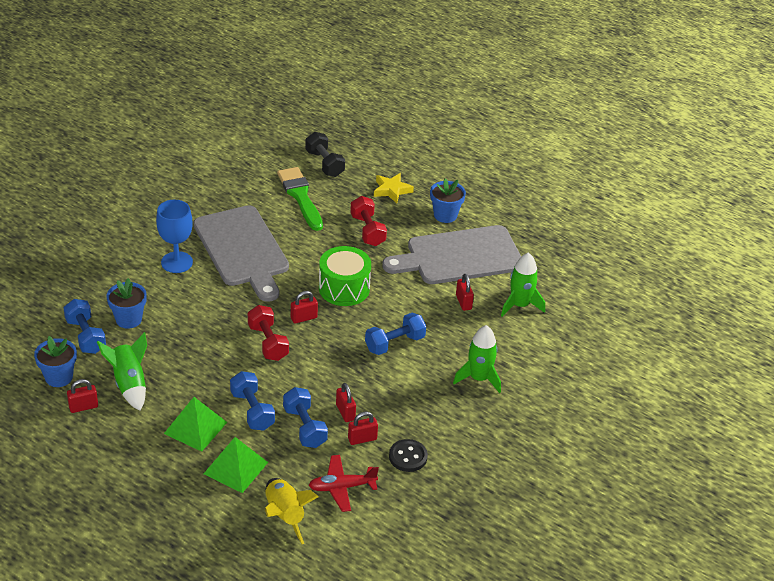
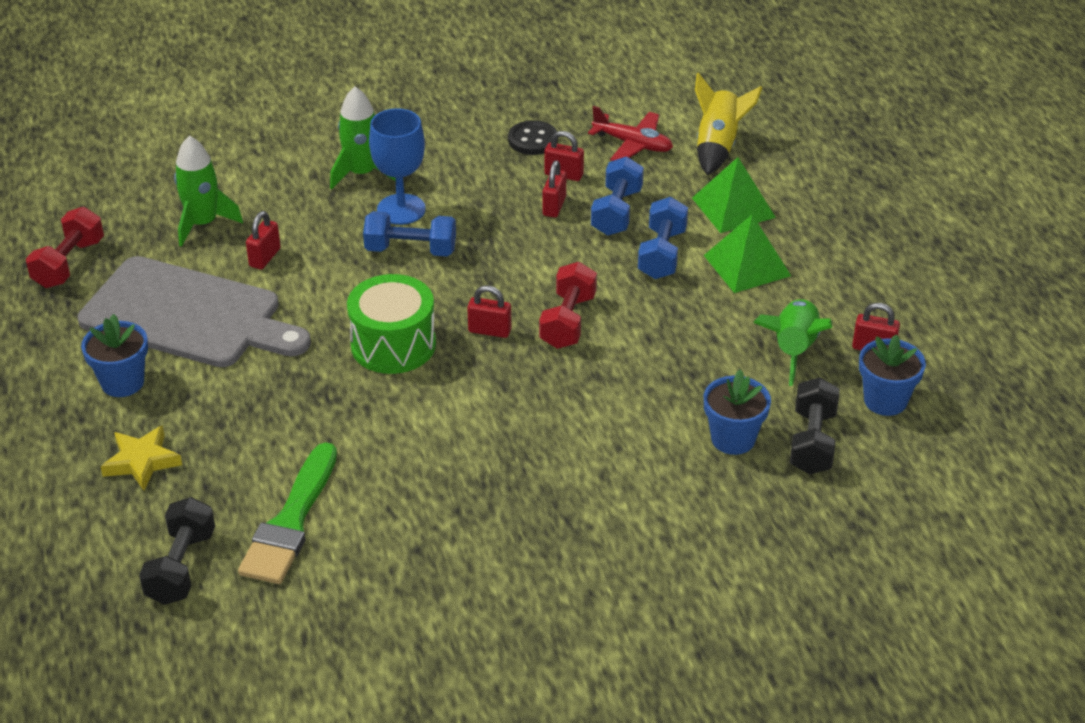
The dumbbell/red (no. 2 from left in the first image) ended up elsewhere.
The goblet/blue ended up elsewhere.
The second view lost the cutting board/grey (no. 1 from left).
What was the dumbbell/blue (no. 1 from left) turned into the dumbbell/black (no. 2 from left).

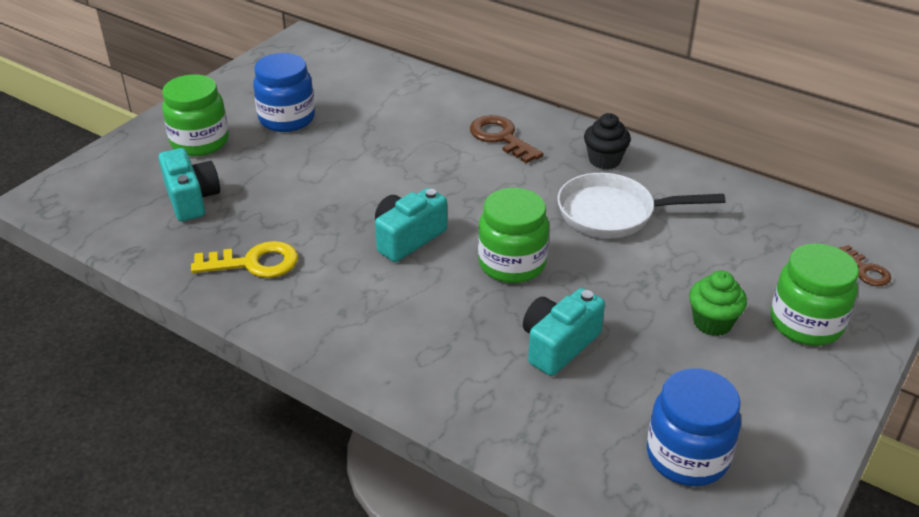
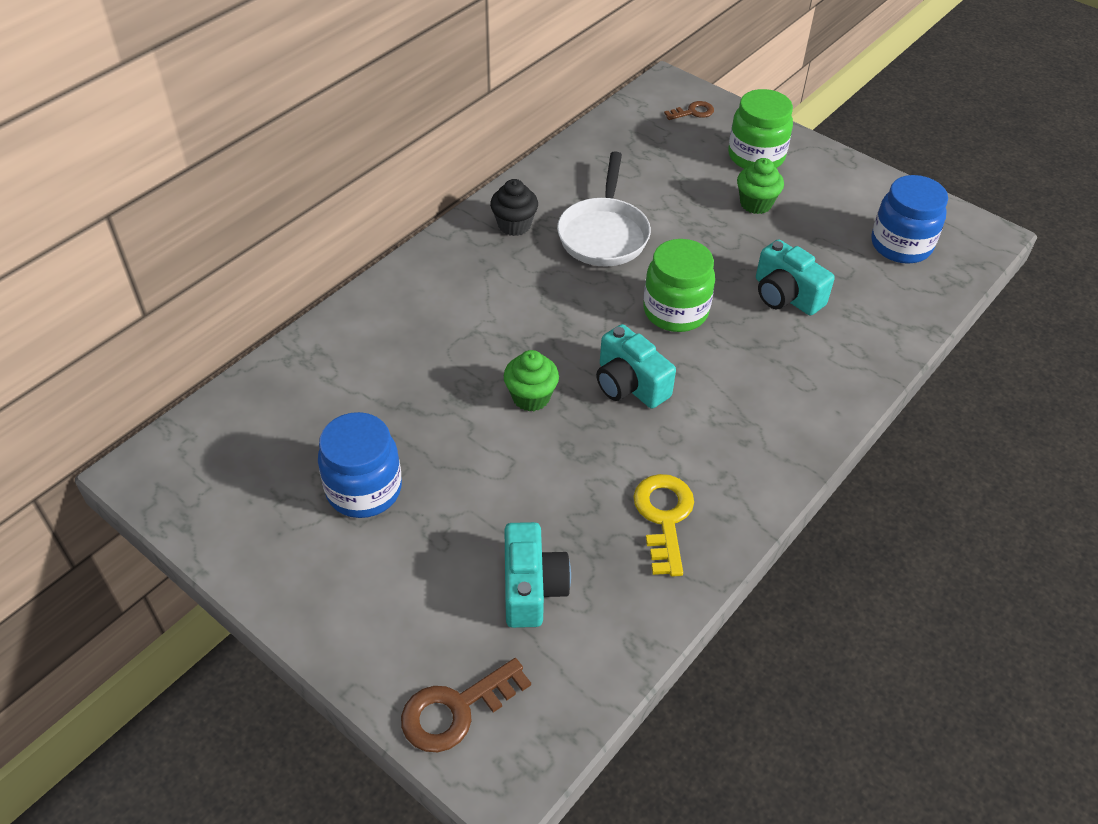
The second view lost the jar/green (no. 1 from left).
The key/brown (no. 1 from left) ended up elsewhere.
The camera/turquoise (no. 1 from left) ended up facing another way, 105 degrees clockwise from before.
The second view gained the cupcake/green (no. 1 from left).

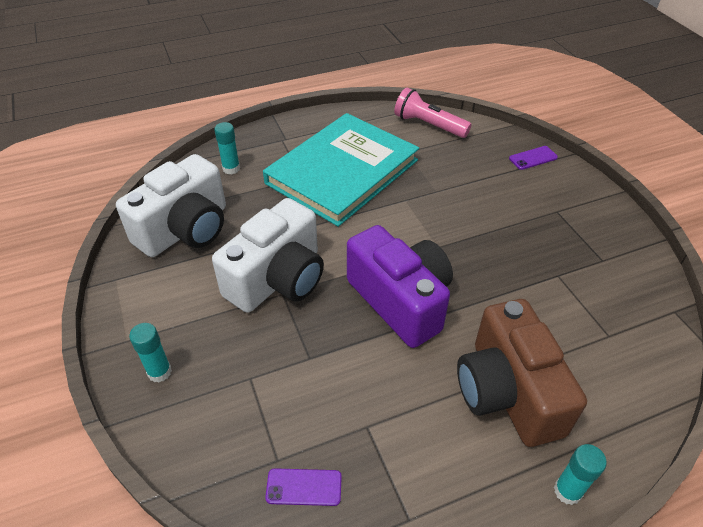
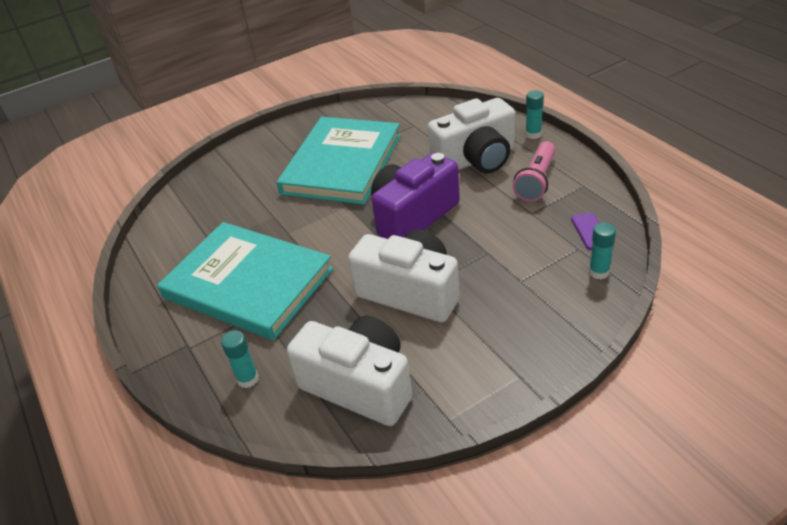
The flashlight/pink ended up elsewhere.
The second view lost the phone/purple (no. 2 from left).
What was the camera/brown turned into the camera/white (no. 3 from left).
The glue stick/turquoise (no. 1 from left in the first image) ended up elsewhere.
The second view gained the book/turquoise (no. 2 from left).

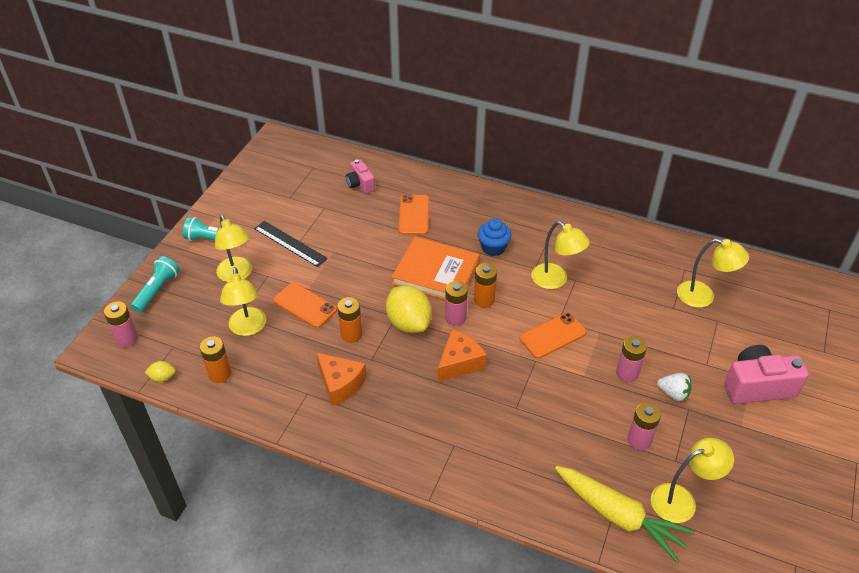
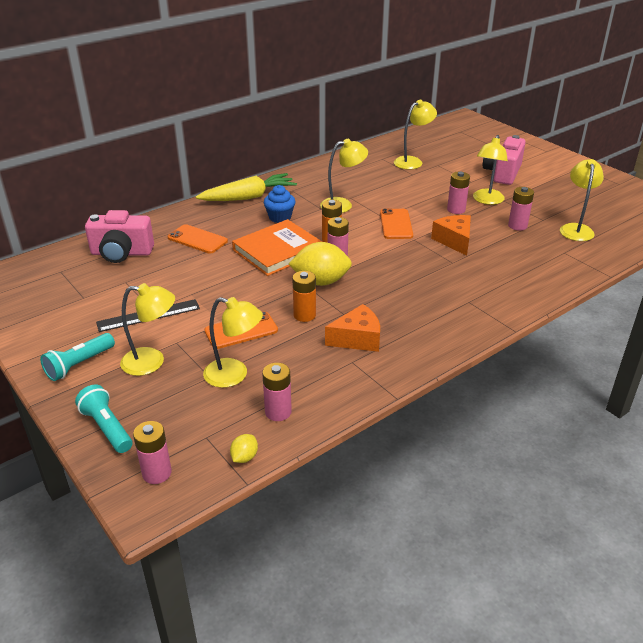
The size of the camera/pink (no. 1 from left) changed by a factor of 1.72.
The cheese/orange (no. 2 from left) ended up elsewhere.
What was the battery/orange (no. 1 from left) turned into the battery/pink (no. 2 from left).
Where the strawberry/white stood, the lamp/yellow (no. 5 from left) came to stand.
The carrot/yellow ended up elsewhere.

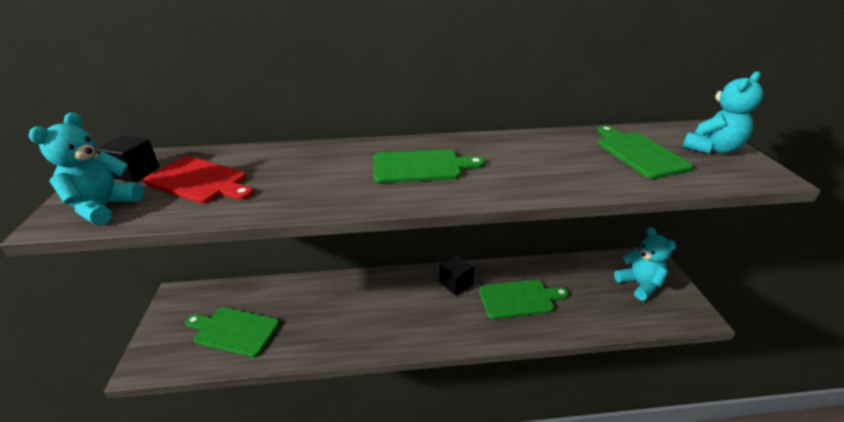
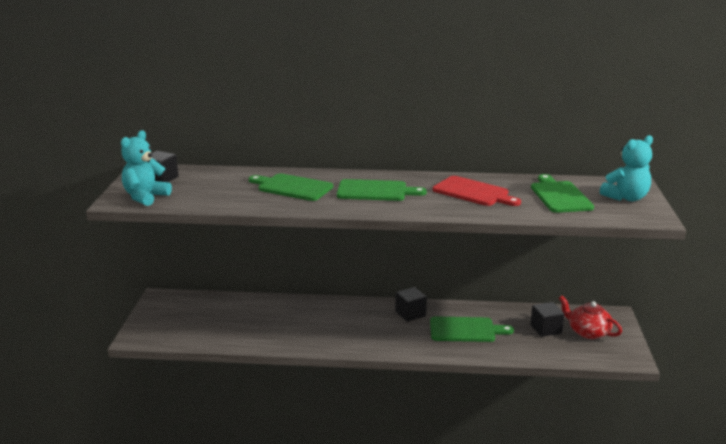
The cutting board/red ended up elsewhere.
Where the teddy bear/turquoise (no. 2 from left) stood, the teapot/red came to stand.
The cutting board/green (no. 1 from left) ended up elsewhere.
The second view gained the cube/black (no. 3 from left).

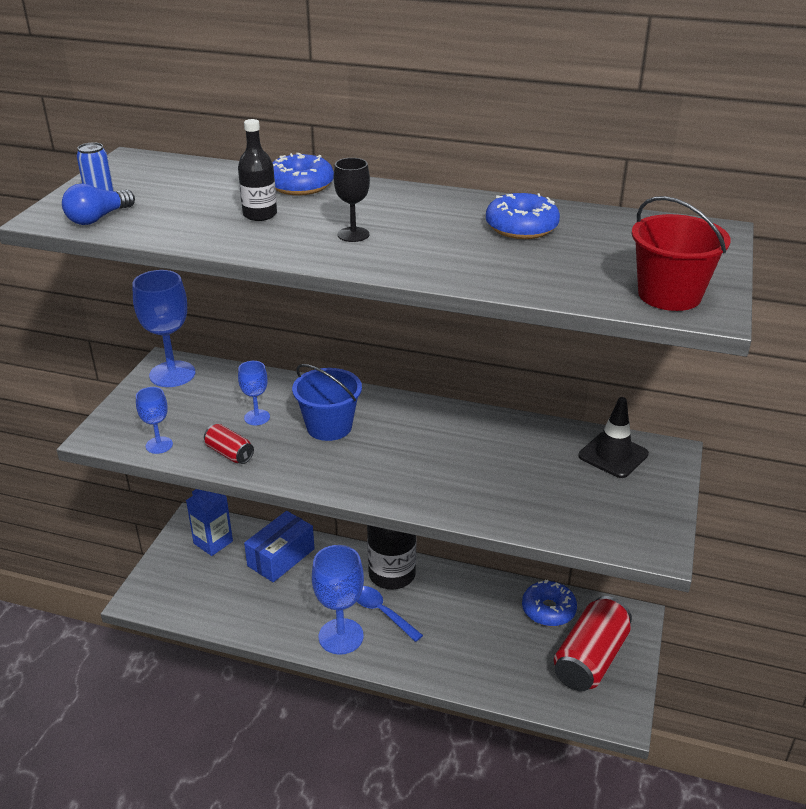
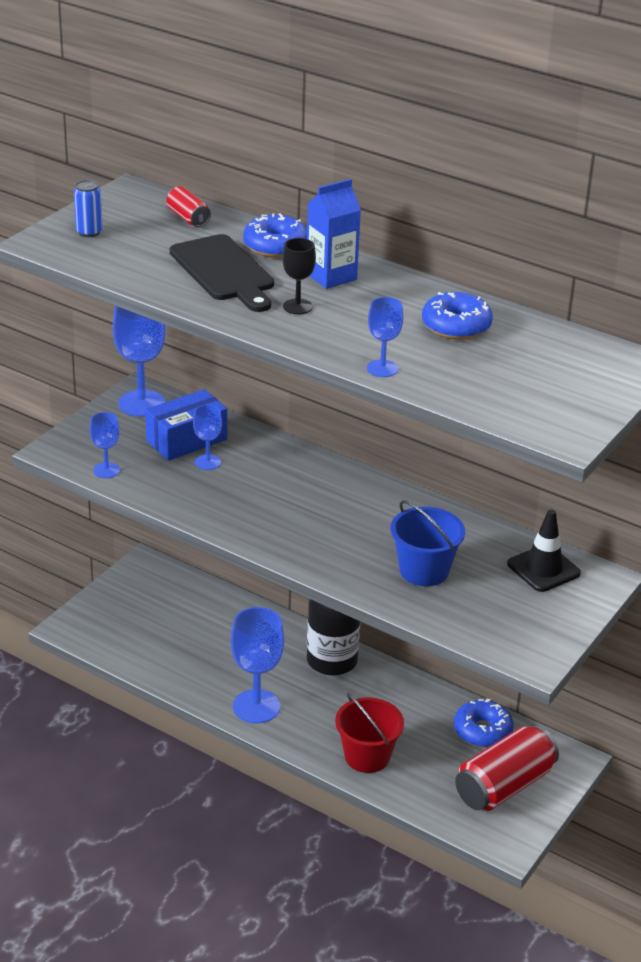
Where the bottle/black (no. 1 from left) stood, the cutting board/black came to stand.
The second view lost the light bulb/blue.
The bucket/red ended up elsewhere.
The bucket/blue ended up elsewhere.
The can/red (no. 1 from left) ended up elsewhere.
The carton/blue ended up elsewhere.
The box/blue ended up elsewhere.
The second view lost the spoon/blue.
The second view gained the goblet/blue (no. 5 from left).

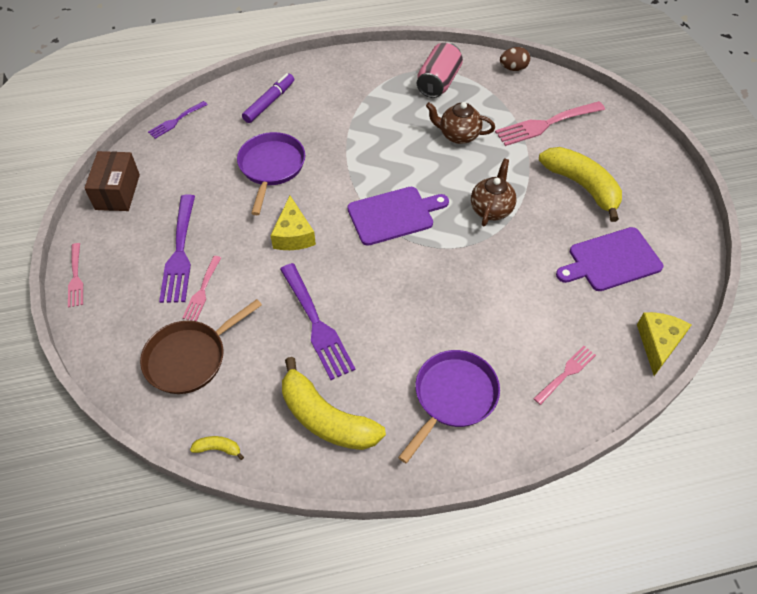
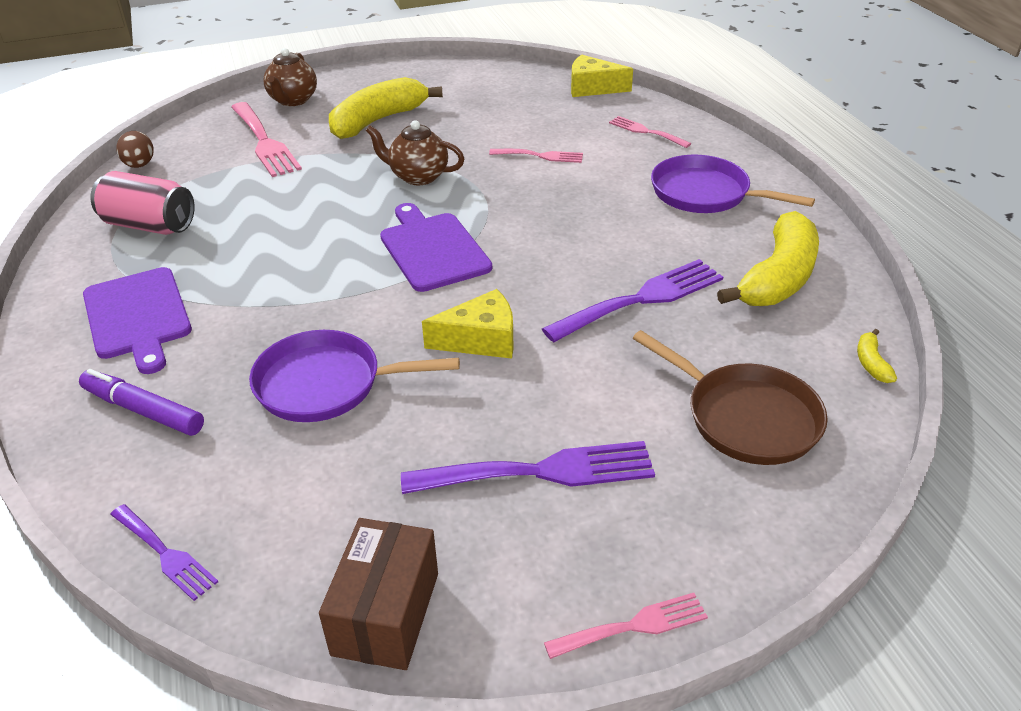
The teapot/brown (no. 1 from left) ended up elsewhere.
The box/brown ended up facing another way, 75 degrees counterclockwise from before.
The cutting board/purple (no. 2 from left in the first image) ended up elsewhere.
The fork/pink (no. 2 from left) ended up elsewhere.

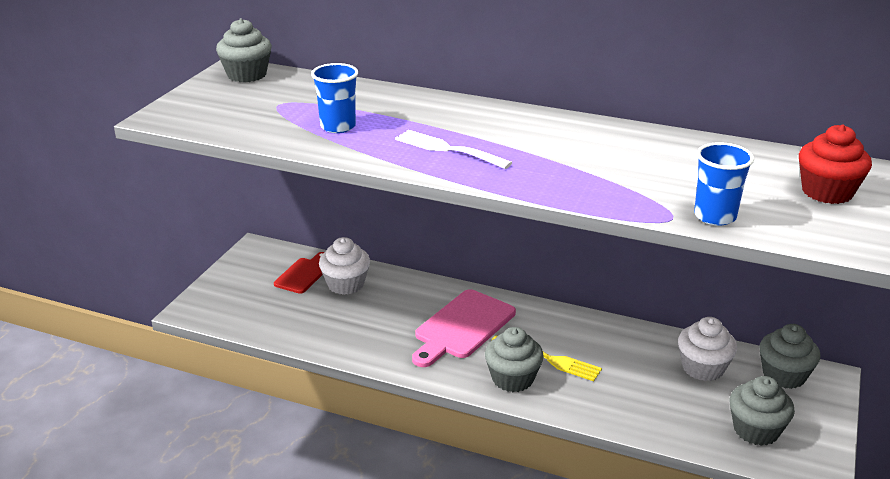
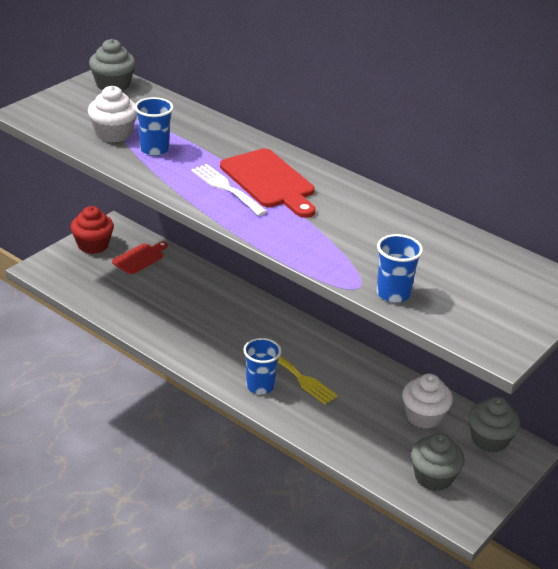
The cupcake/red ended up elsewhere.
The cupcake/white (no. 1 from left) ended up elsewhere.
The second view lost the cutting board/pink.
Where the cupcake/grey (no. 2 from left) stood, the cup/blue (no. 2 from left) came to stand.
The second view gained the cutting board/red (no. 2 from left).

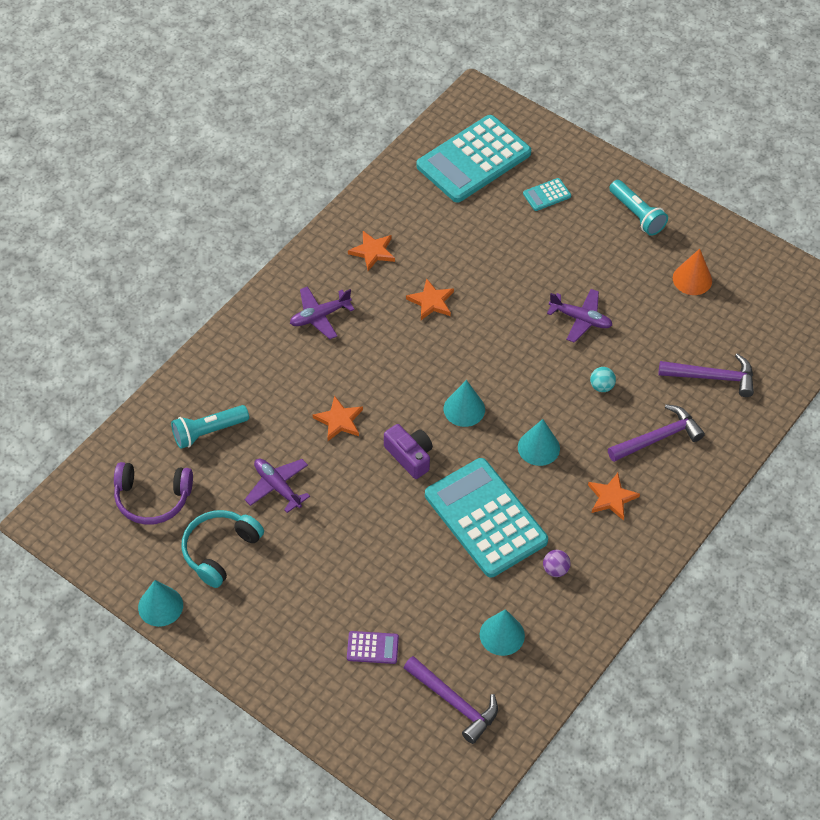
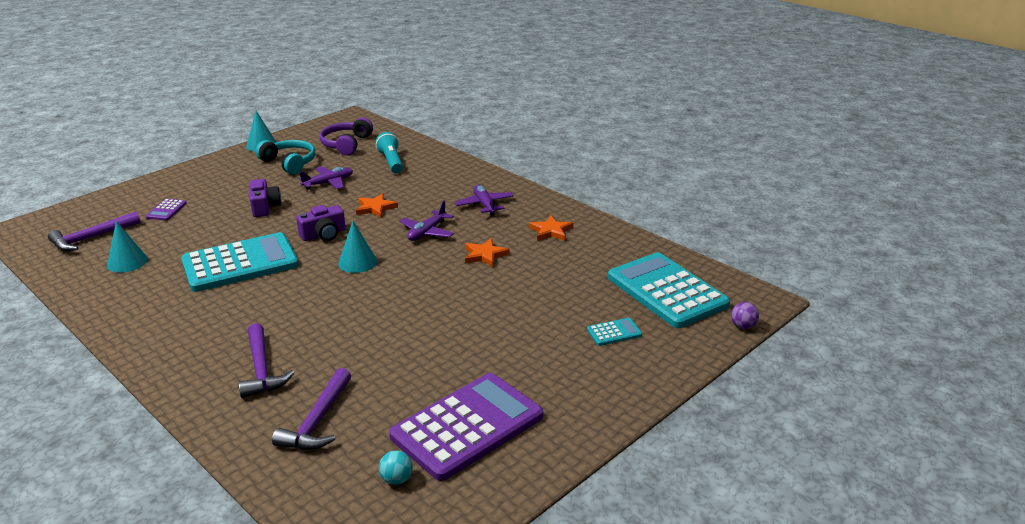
The calculator/turquoise (no. 3 from left in the first image) ended up facing another way, 90 degrees clockwise from before.
The second view lost the flashlight/turquoise (no. 2 from left).
Where the cone/orange stood, the calculator/purple (no. 2 from left) came to stand.
The plane/purple (no. 3 from left in the first image) ended up elsewhere.
The ball/turquoise ended up elsewhere.
The second view lost the cone/turquoise (no. 4 from left).
The second view lost the star/orange (no. 4 from left).
The ball/purple ended up elsewhere.
The second view gained the camera/purple (no. 1 from left).

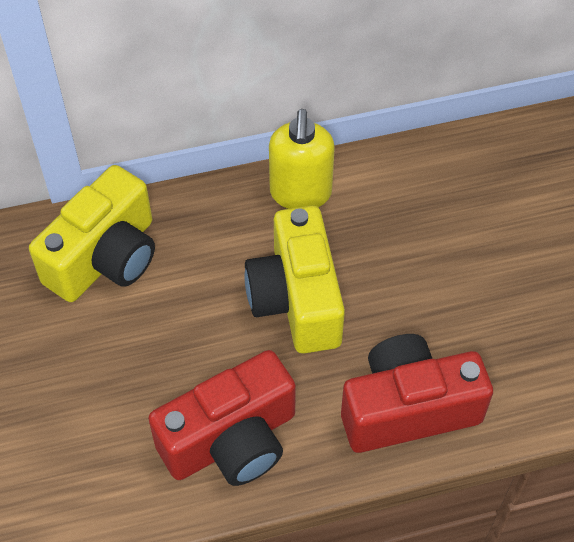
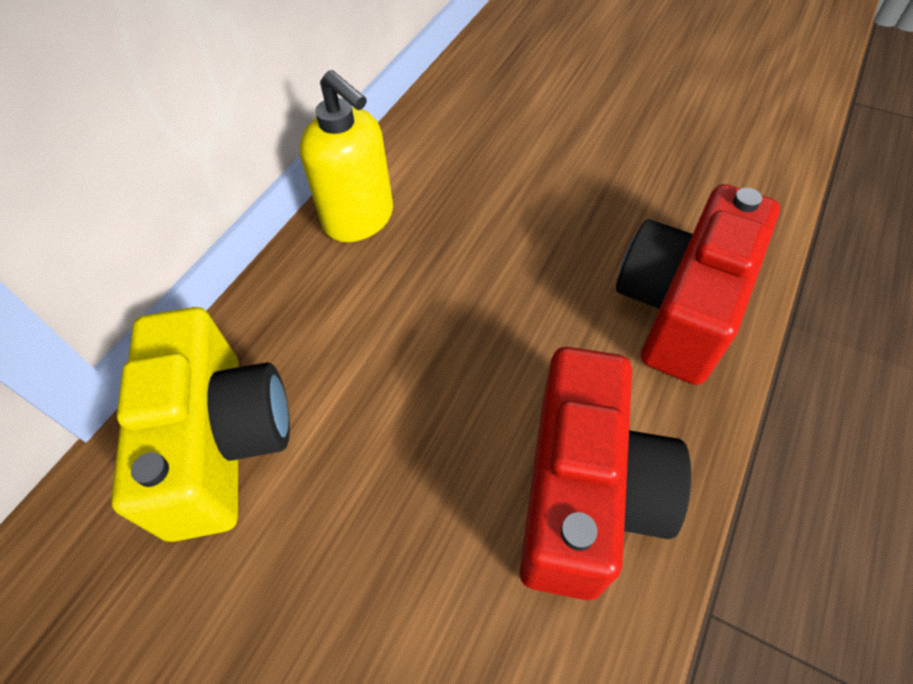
The second view lost the camera/yellow (no. 2 from left).

